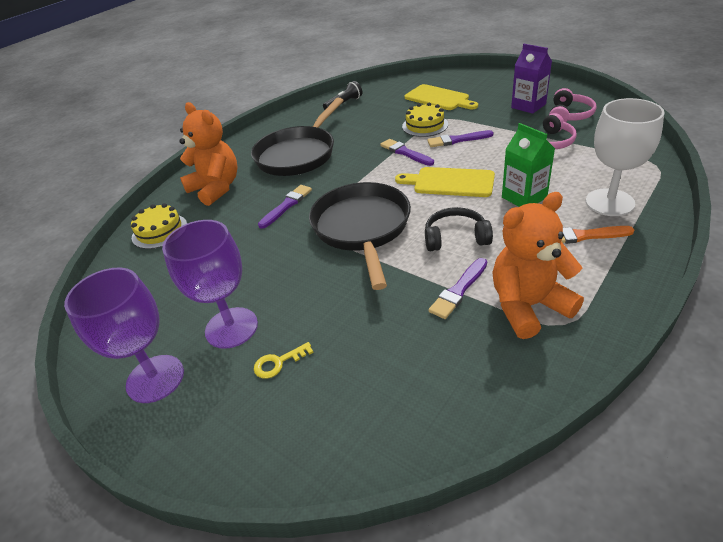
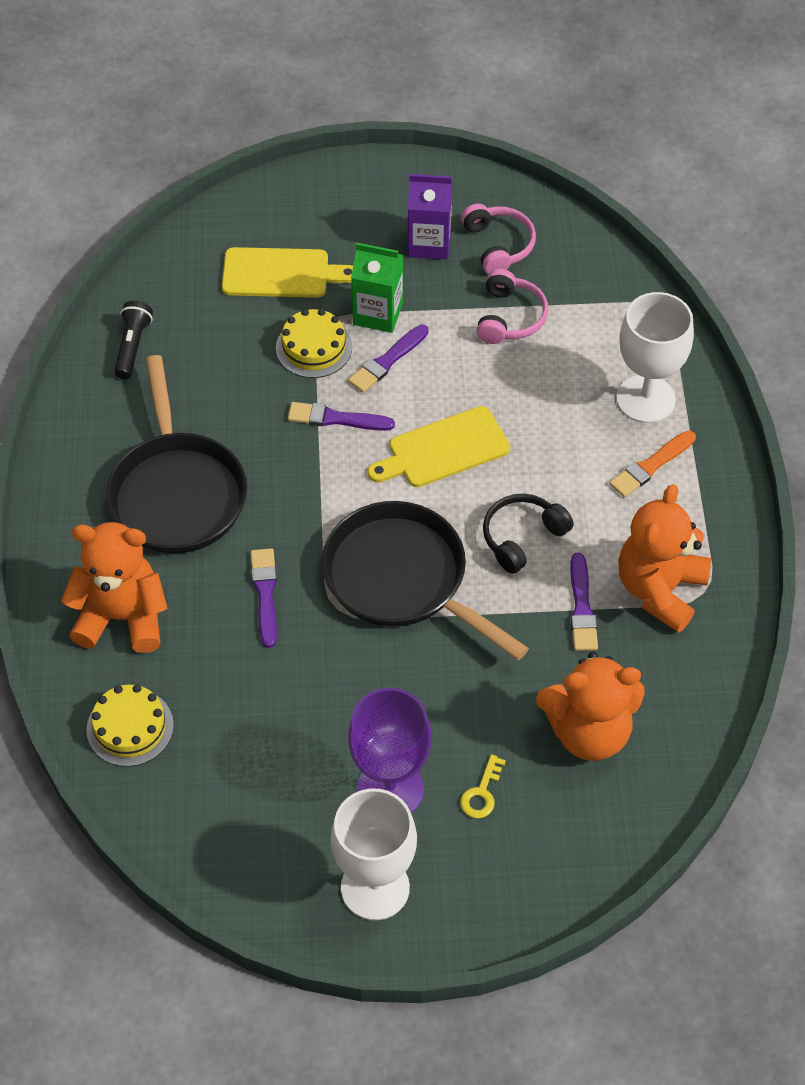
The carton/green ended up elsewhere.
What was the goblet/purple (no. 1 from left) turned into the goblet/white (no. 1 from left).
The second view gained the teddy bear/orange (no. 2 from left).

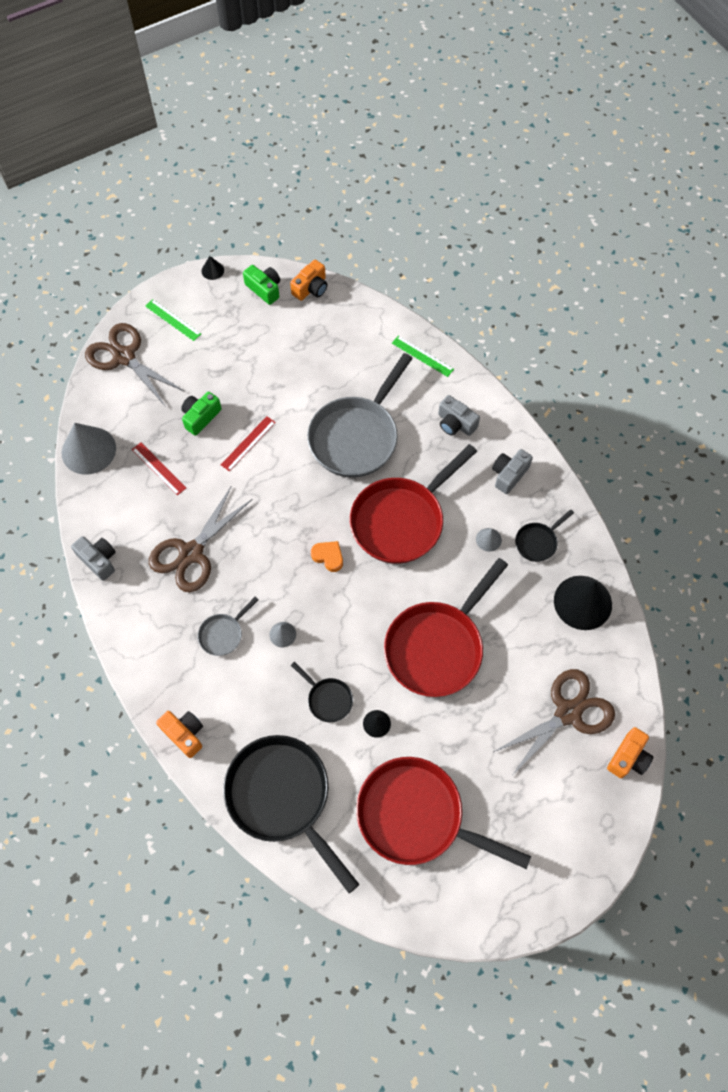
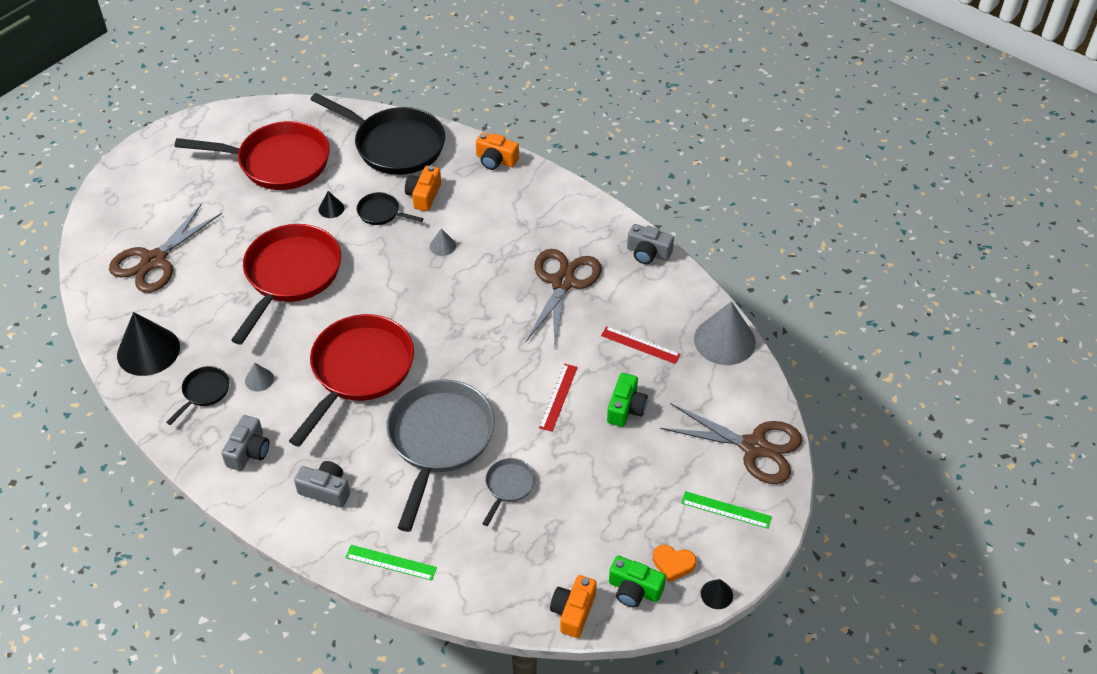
The heart/orange ended up elsewhere.
The pan/grey (no. 1 from left in the first image) ended up elsewhere.
The camera/orange (no. 3 from left in the first image) ended up elsewhere.

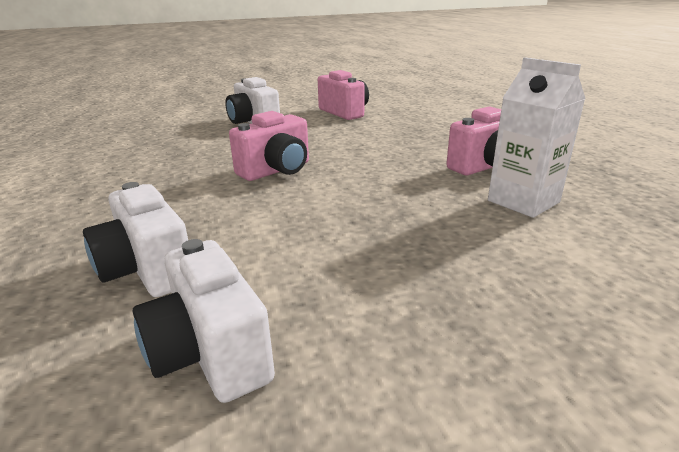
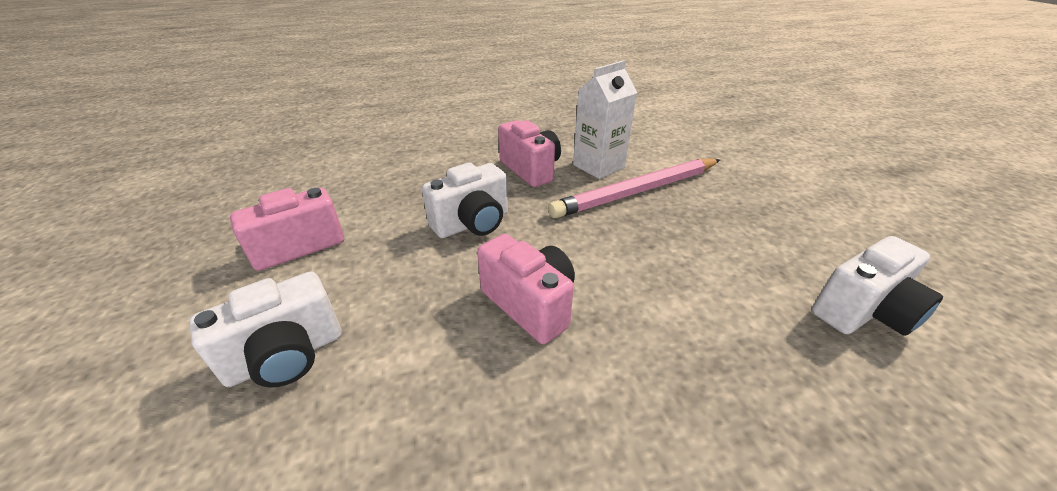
The camera/white (no. 1 from left in the first image) ended up elsewhere.
The second view gained the pencil/pink.

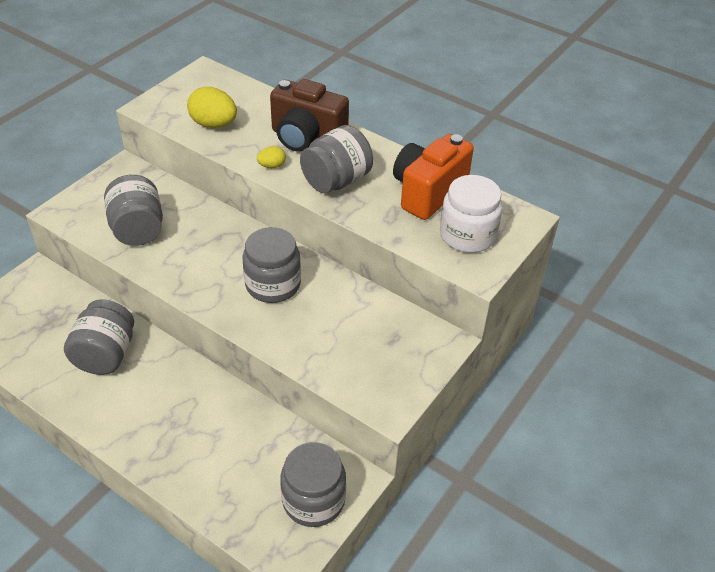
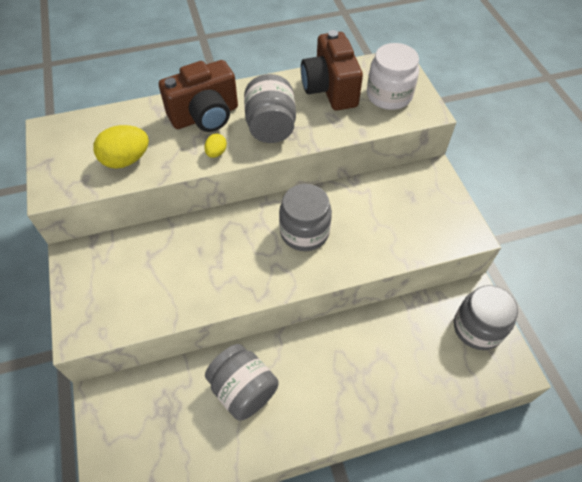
What was the camera/orange turned into the camera/brown (no. 2 from left).
The second view lost the jar/grey (no. 2 from left).

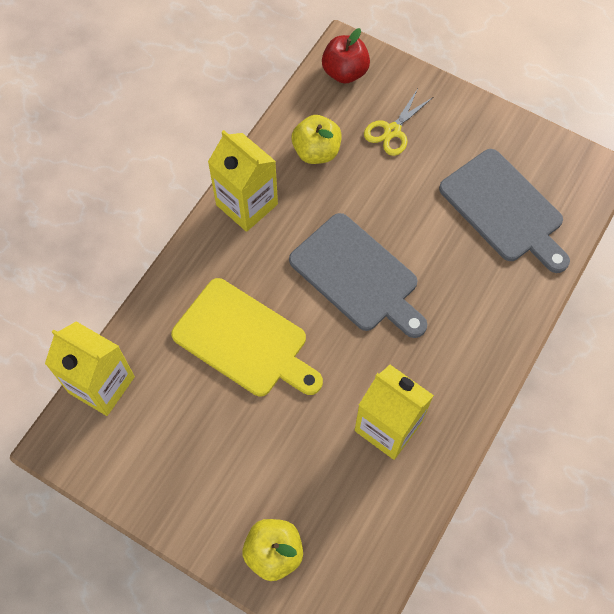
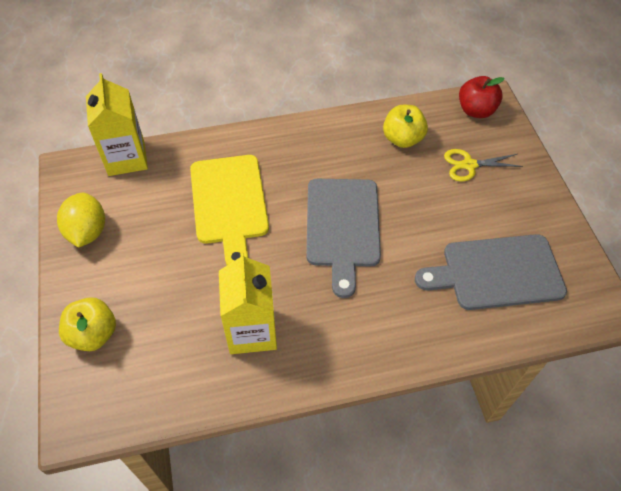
The second view lost the carton/yellow (no. 2 from left).
The cutting board/grey (no. 2 from left) ended up facing another way, 75 degrees clockwise from before.
The second view gained the lemon/yellow.

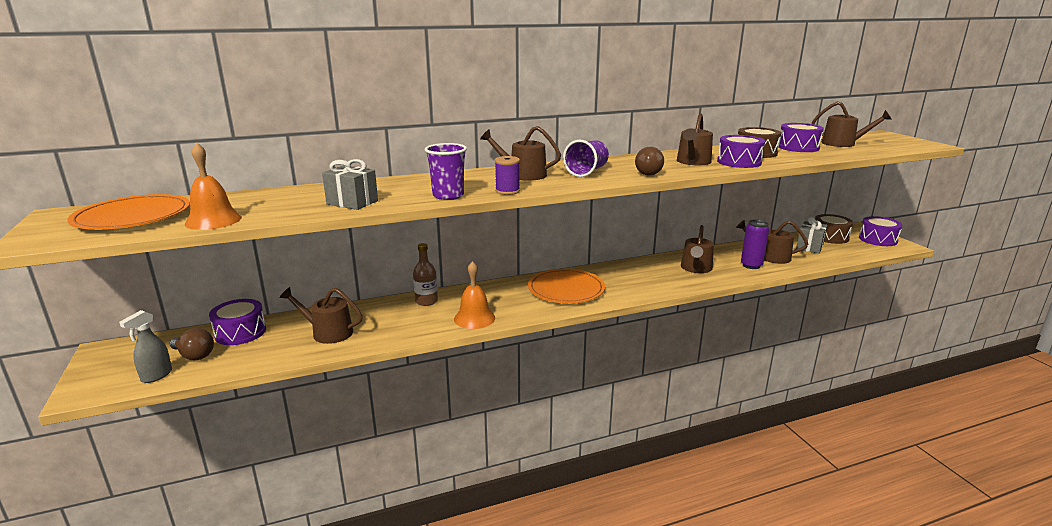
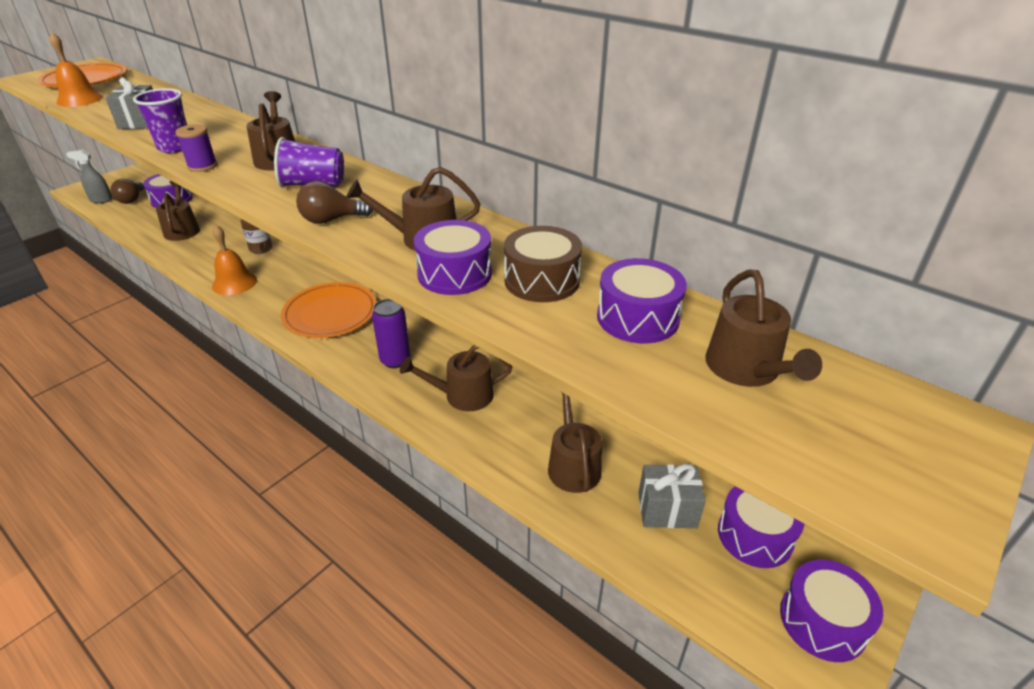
What was the drum/brown (no. 2 from left) turned into the drum/purple (no. 4 from left).
The can/purple ended up elsewhere.

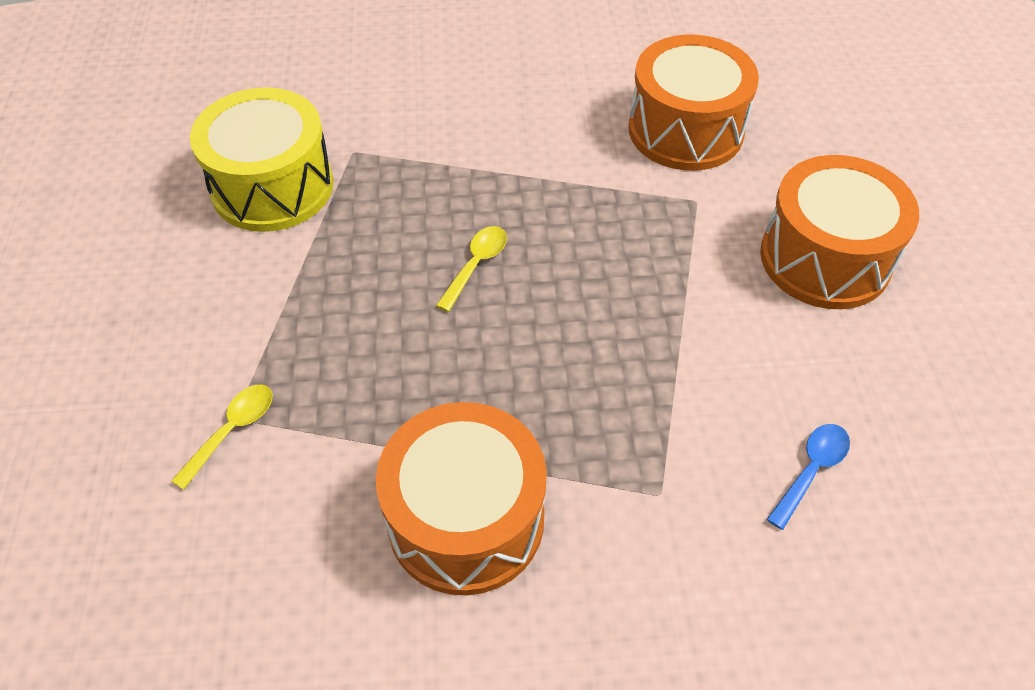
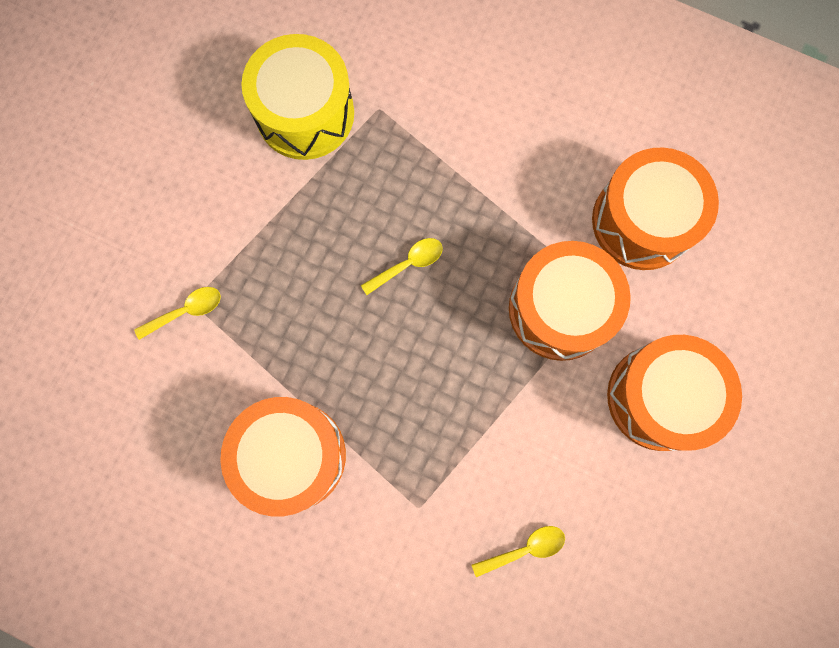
What was the spoon/blue turned into the spoon/yellow (no. 3 from left).
The second view gained the drum/orange (no. 2 from left).

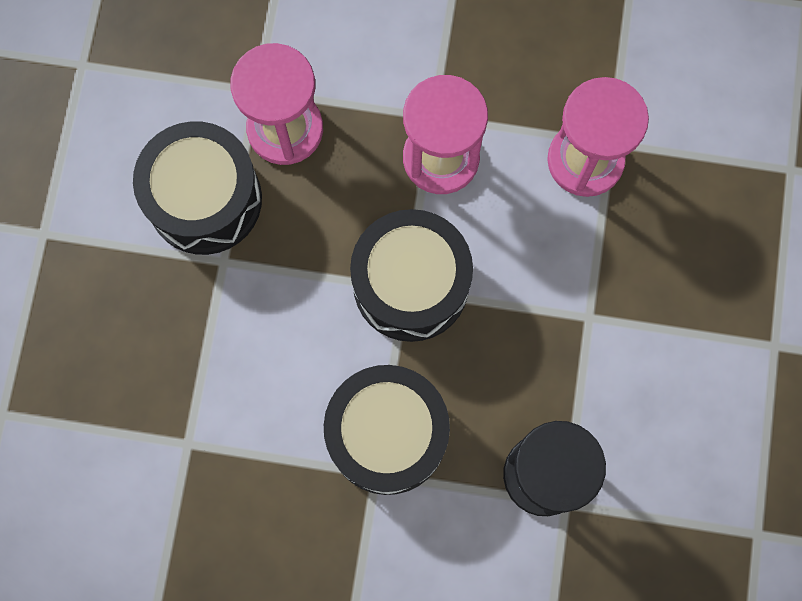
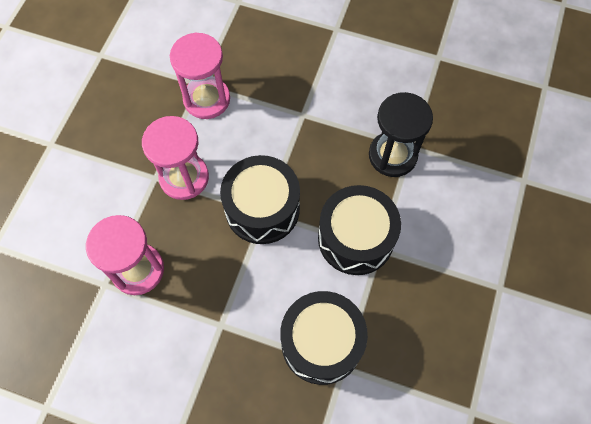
The drum/black (no. 1 from left in the first image) ended up elsewhere.

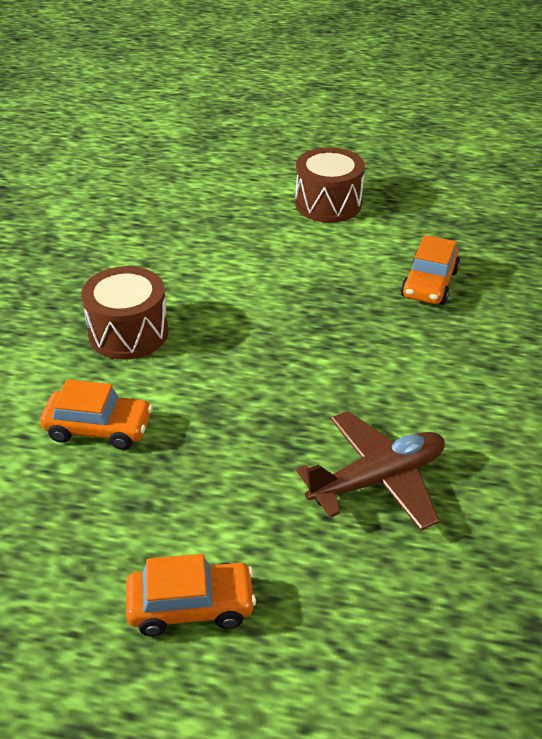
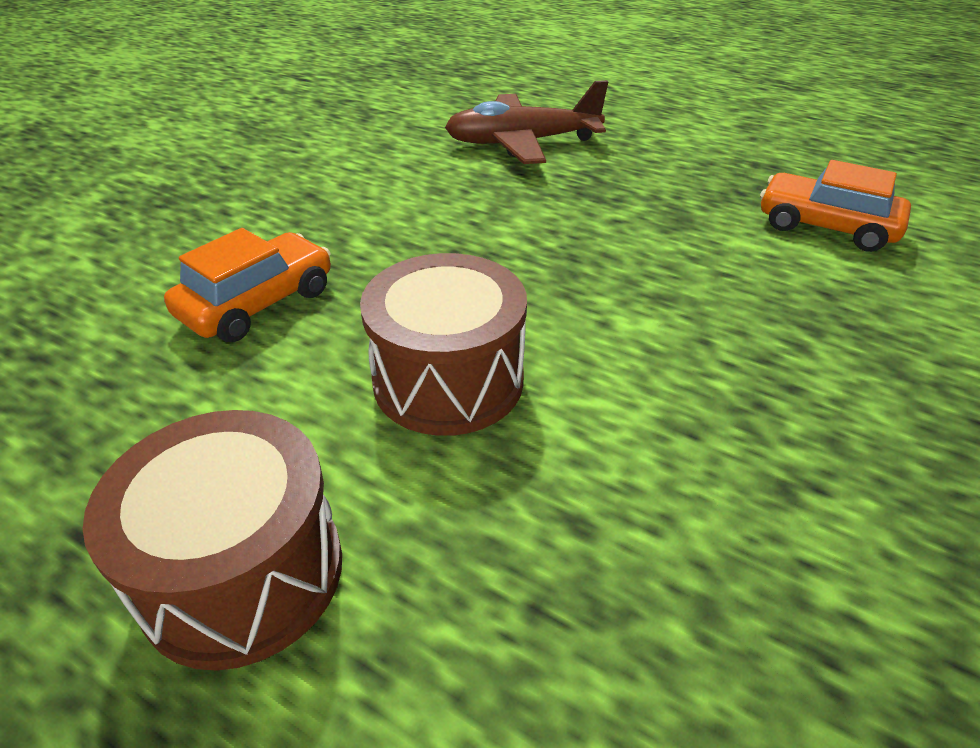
The drum/brown (no. 1 from left in the first image) ended up elsewhere.
The second view lost the car/orange (no. 2 from left).

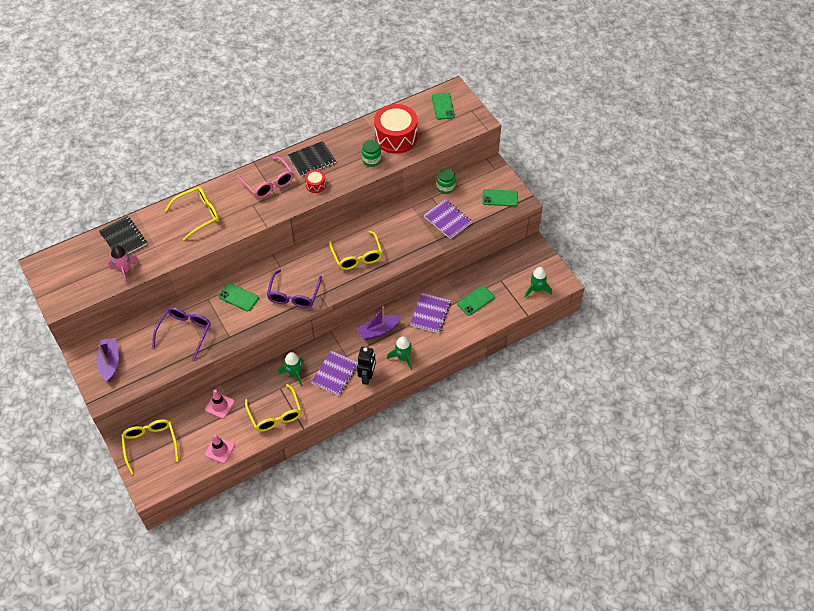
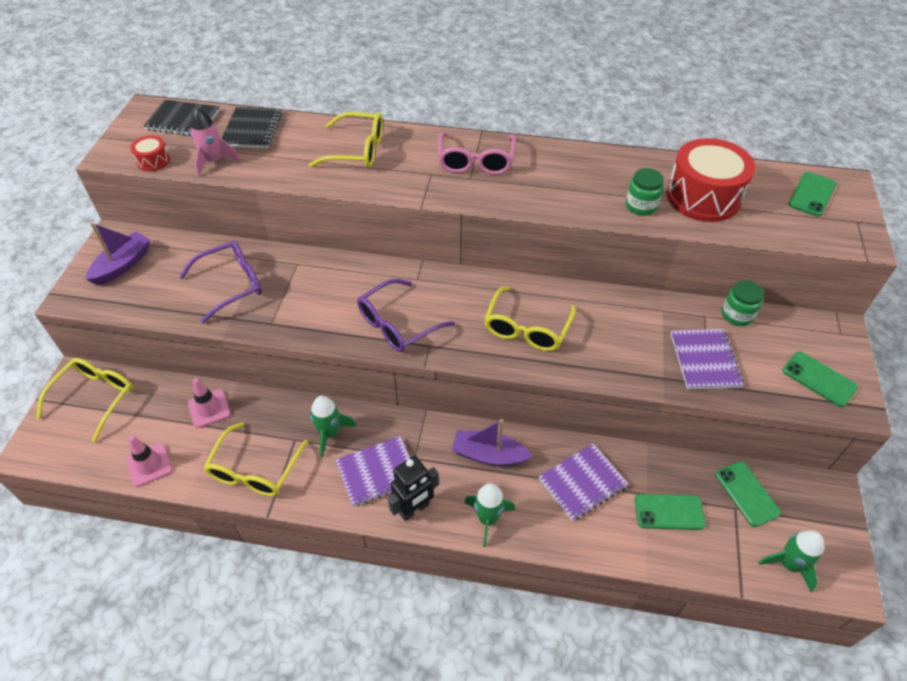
The notebook/black (no. 2 from left in the first image) ended up elsewhere.
The drum/red (no. 1 from left) ended up elsewhere.
The phone/green (no. 1 from left in the first image) ended up elsewhere.

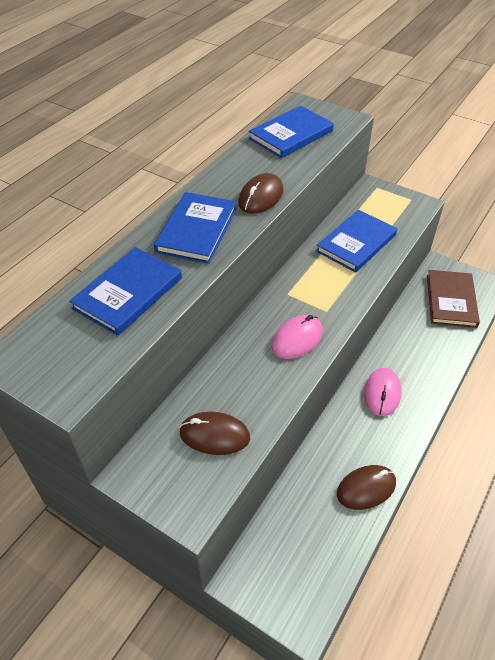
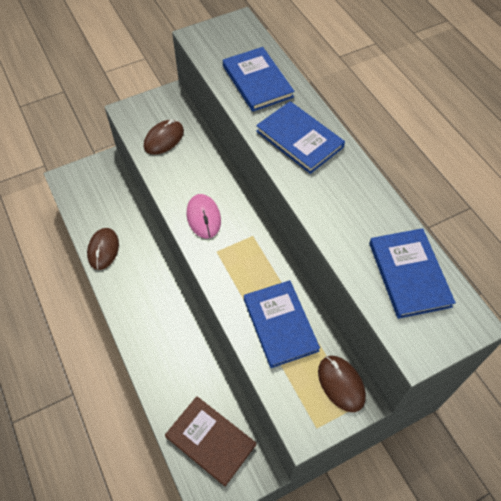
The mouse/brown (no. 2 from left in the first image) ended up elsewhere.
The second view lost the mouse/pink (no. 2 from left).

